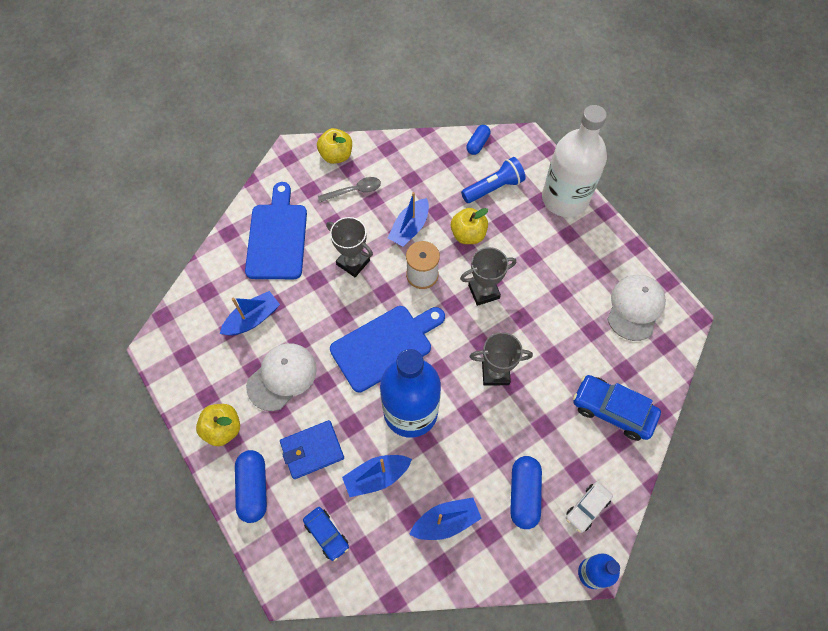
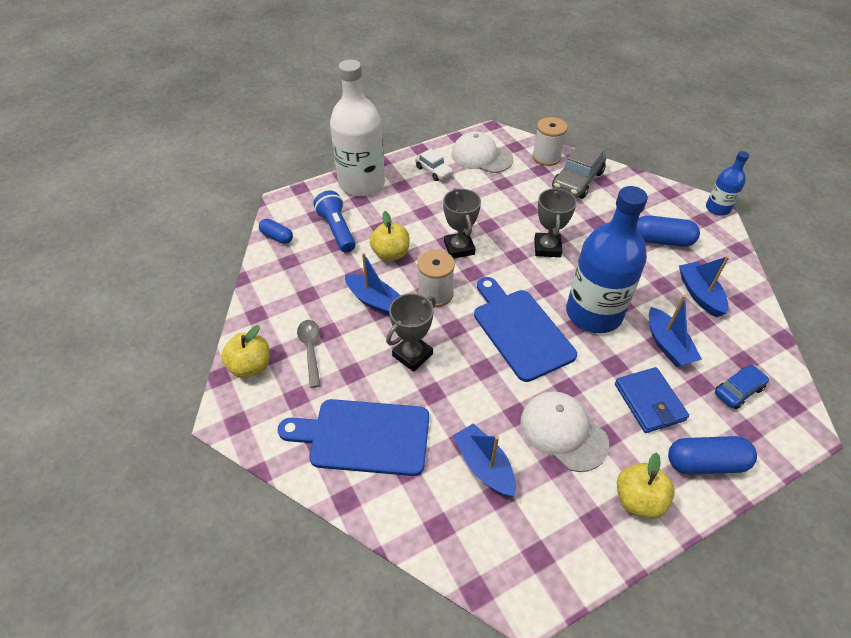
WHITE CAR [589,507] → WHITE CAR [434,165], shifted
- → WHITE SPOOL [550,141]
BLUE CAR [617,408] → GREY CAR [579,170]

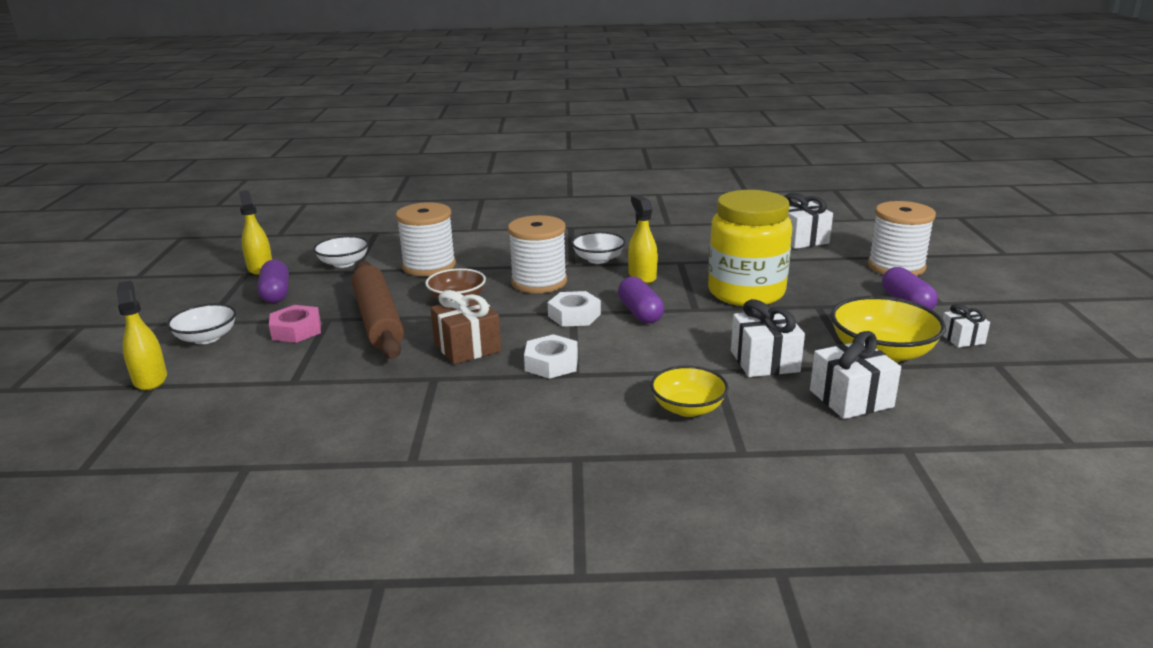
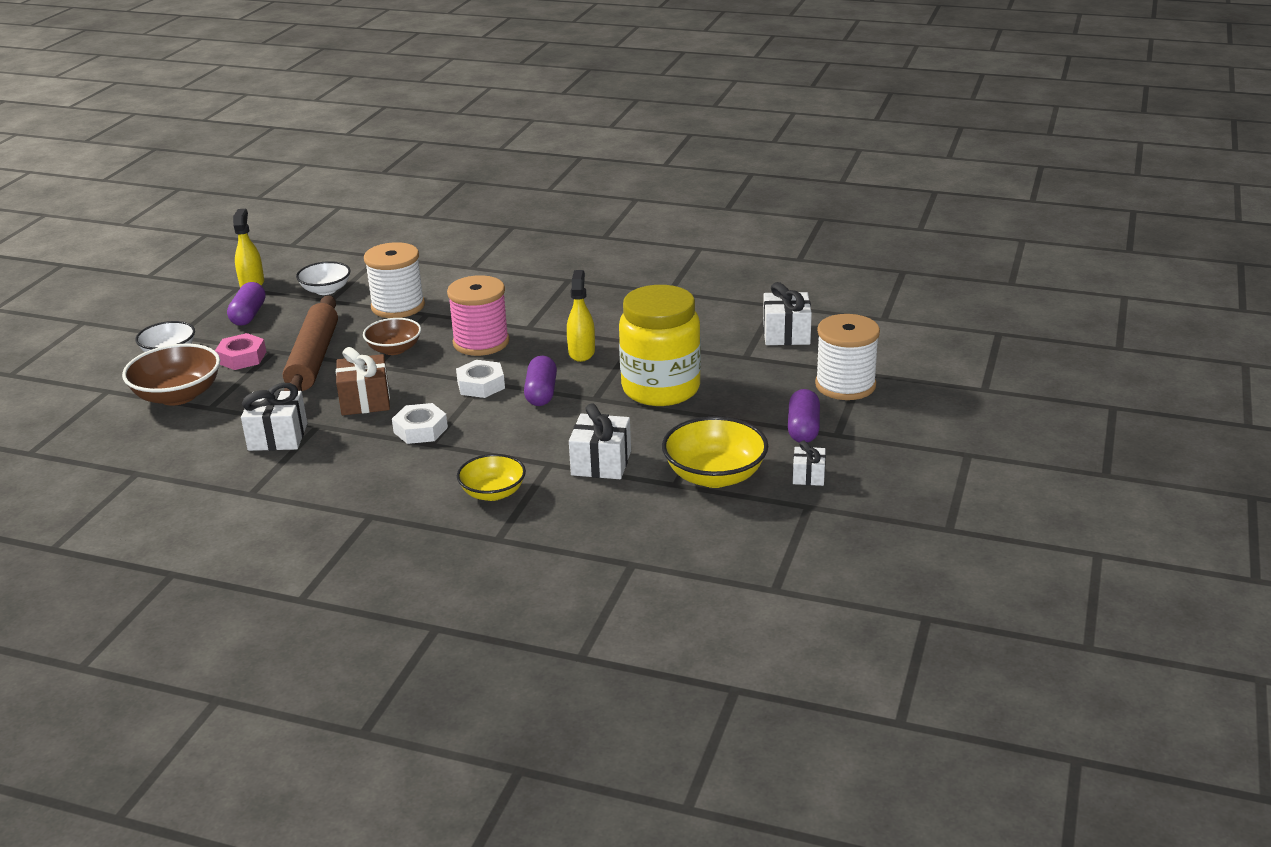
- → BROWN BOWL [171,374]
WHITE GIFT [855,375] → WHITE GIFT [274,417], shifted
WHITE SPOOL [537,254] → PINK SPOOL [478,315]
YELLOW SPRAY BOTTLE [141,335] → -
WHITE BOWL [598,248] → -

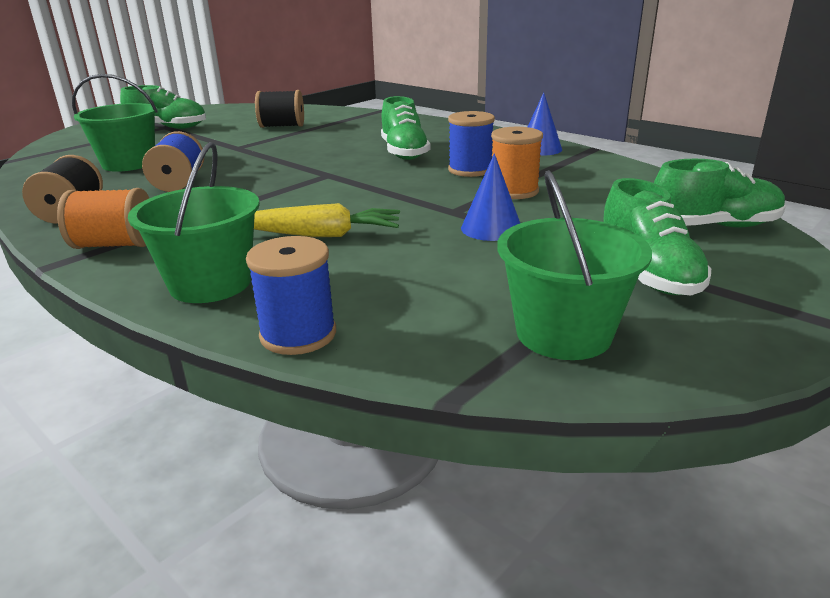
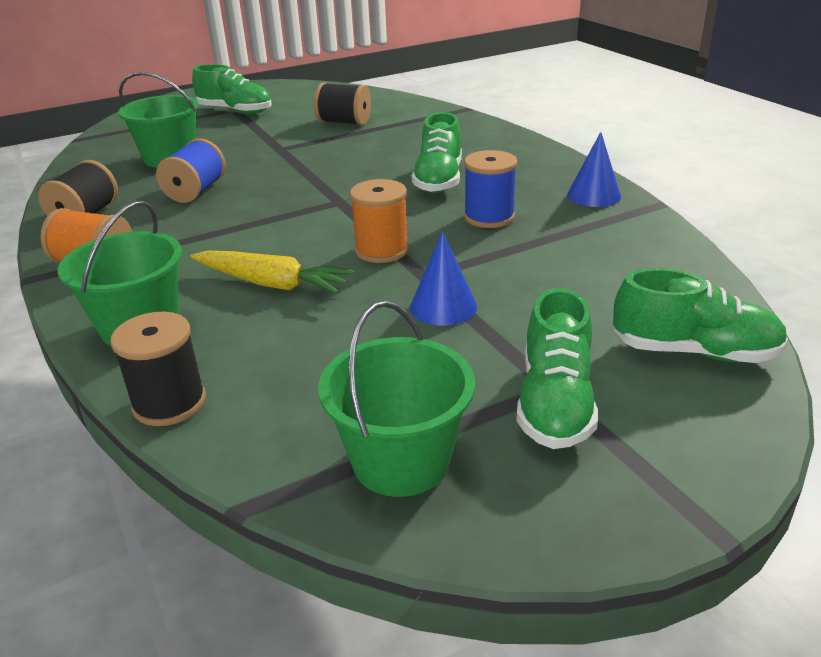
BLUE SPOOL [291,295] → BLACK SPOOL [158,369]
ORANGE SPOOL [517,163] → ORANGE SPOOL [379,221], shifted

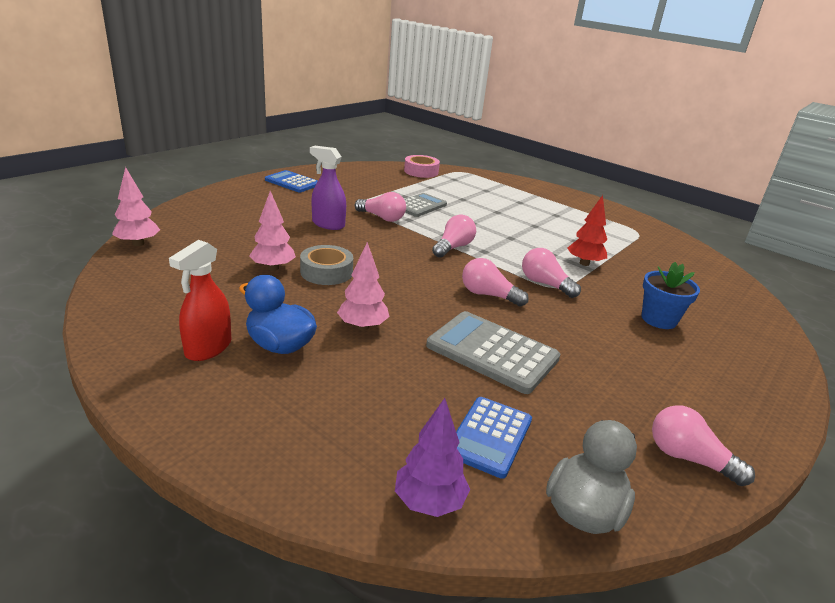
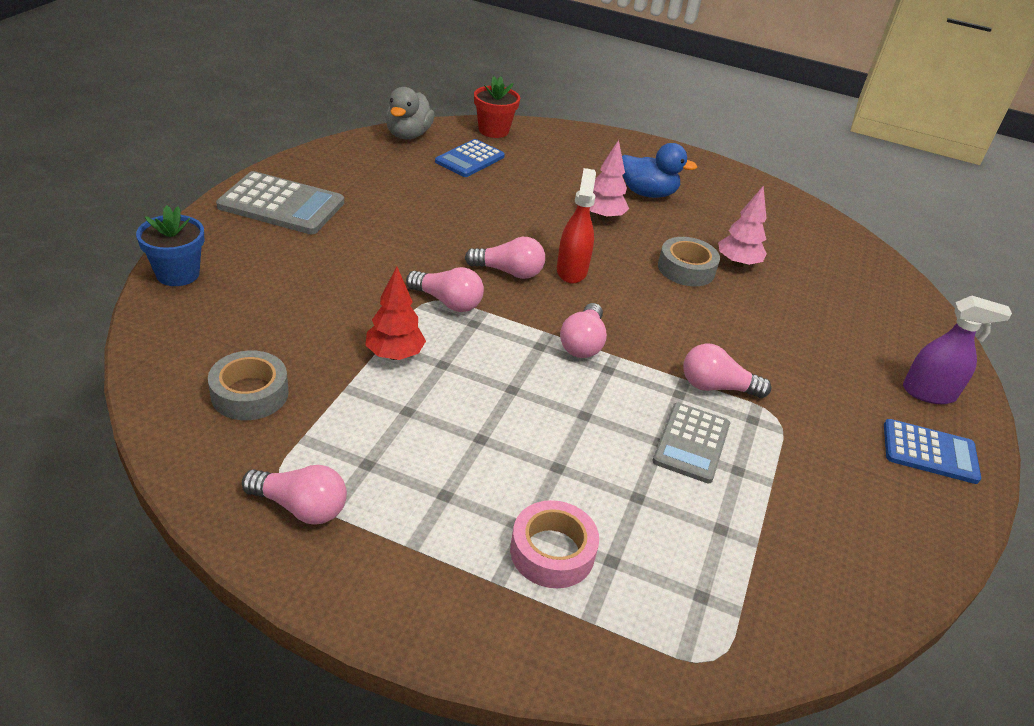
BLUE FLOWER POT [671,295] → BLUE FLOWER POT [170,245], shifted
- → GREY TAPE [248,385]
GREY CALCULATOR [493,352] → GREY CALCULATOR [280,202], shifted
PINK LIGHT BULB [703,445] → PINK LIGHT BULB [294,495], shifted
BLUE CALCULATOR [494,438] → BLUE CALCULATOR [470,158], 150 degrees counterclockwise
PURPLE TREE [432,457] → RED FLOWER POT [497,107]
PINK TAPE [422,166] → PINK TAPE [554,544], shifted
RED SPRAY BOTTLE [200,300] → RED SPRAY BOTTLE [576,226], shifted
PURPLE SPRAY BOTTLE [328,188] → PURPLE SPRAY BOTTLE [957,350], shifted
PINK TREE [136,206] → -

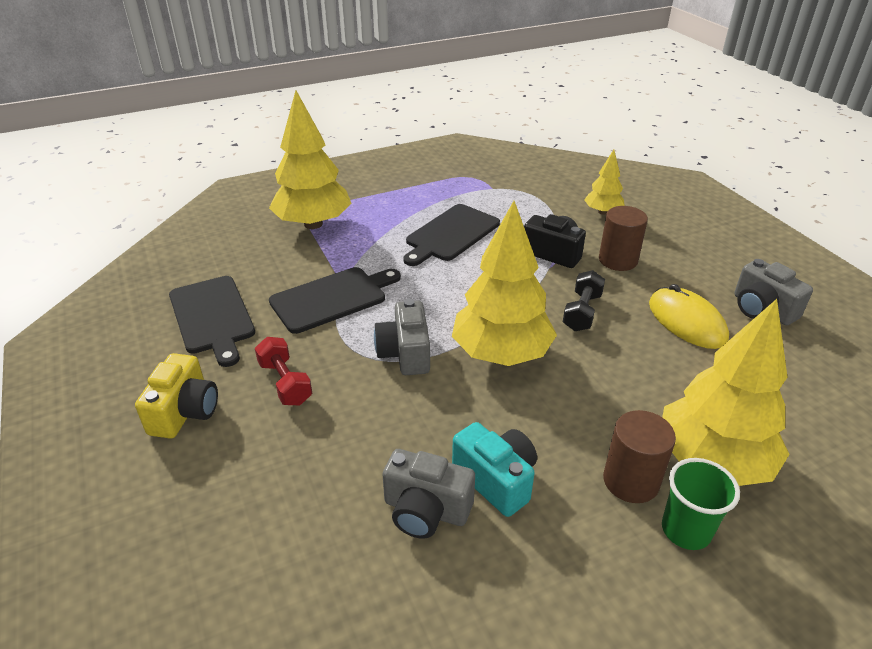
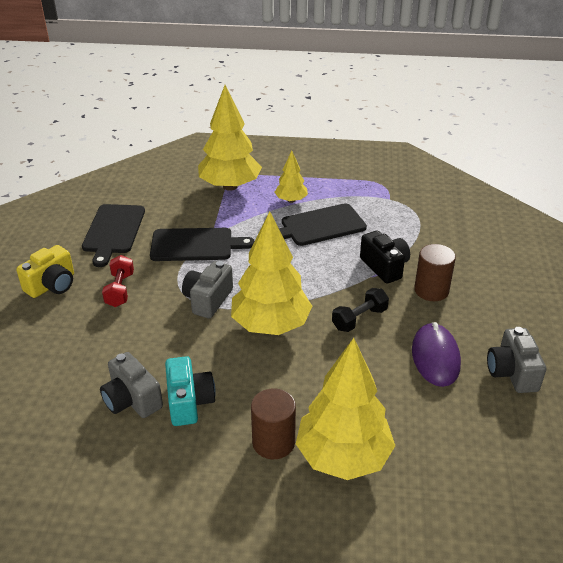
YELLOW TREE [604,182] → YELLOW TREE [291,177], shifted
YELLOW MOUSE [689,316] → PURPLE MOUSE [436,354]
GREEN CUP [701,504] → -

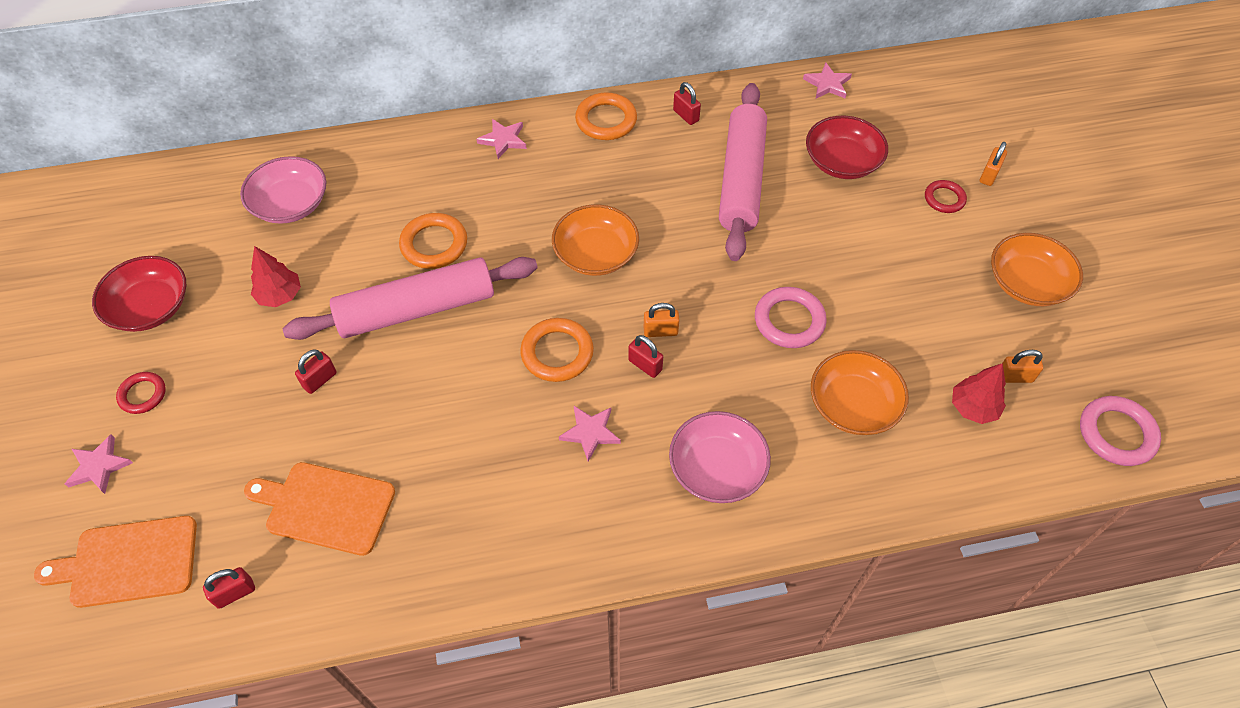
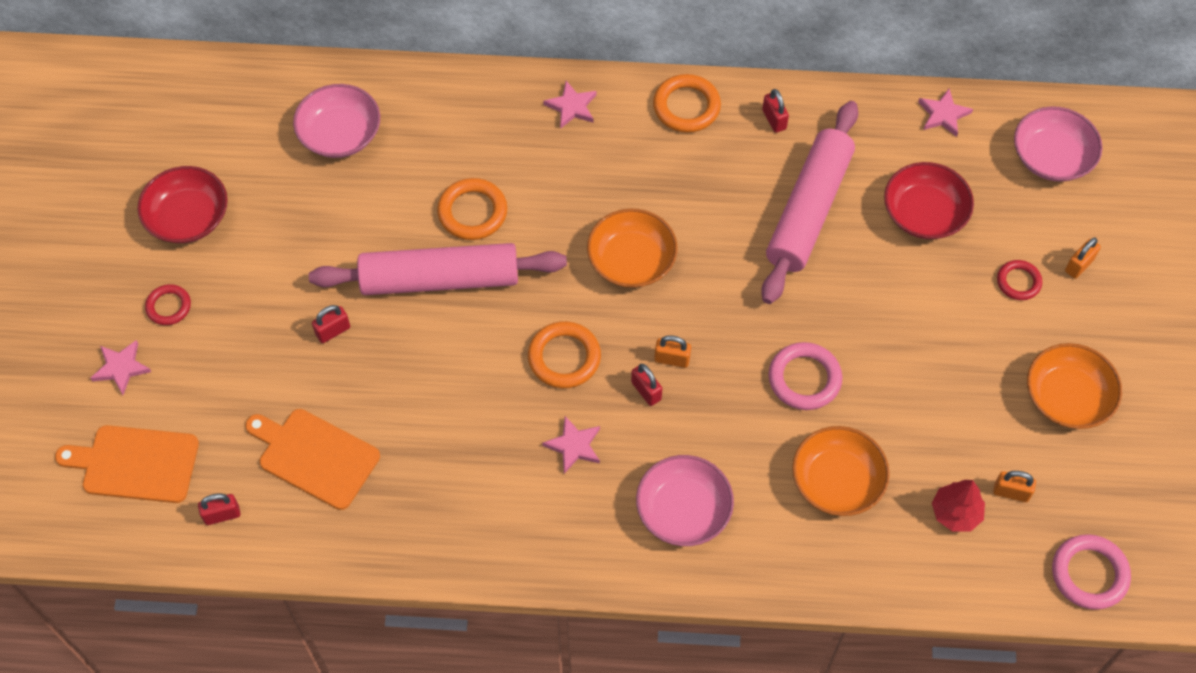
- → PINK BOWL [1058,144]
RED TREE [276,276] → -

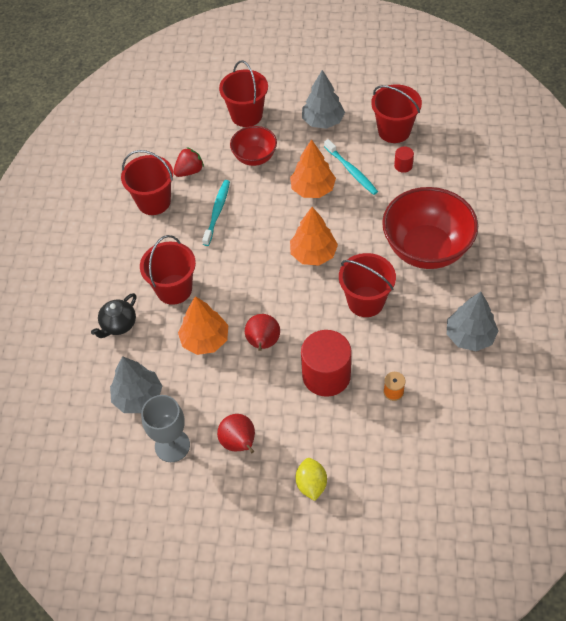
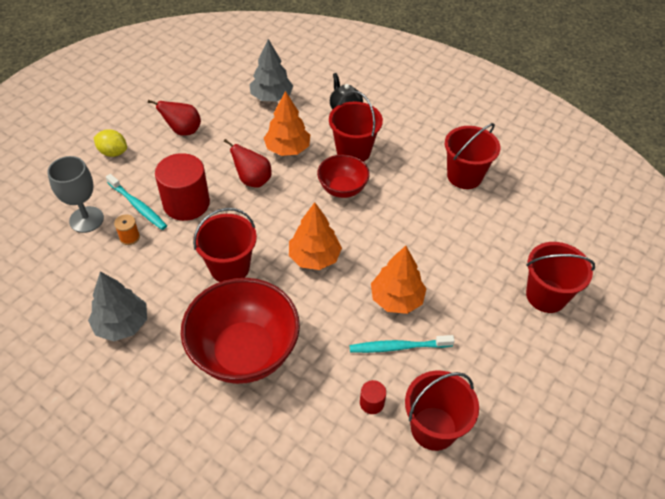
GREY GOBLET [165,428] → GREY GOBLET [75,194], shifted
TURQUOISE TOOTHBRUSH [216,213] → TURQUOISE TOOTHBRUSH [136,202], shifted
RED BOWL [253,146] → RED BOWL [343,176], shifted
RED STRAWBERRY [188,162] → -
GREY TREE [323,99] → -

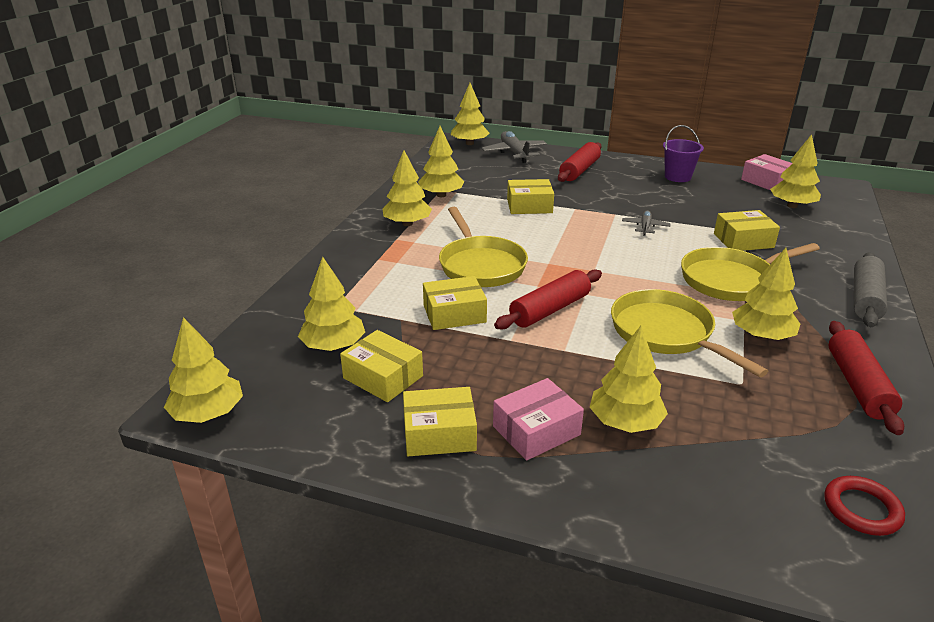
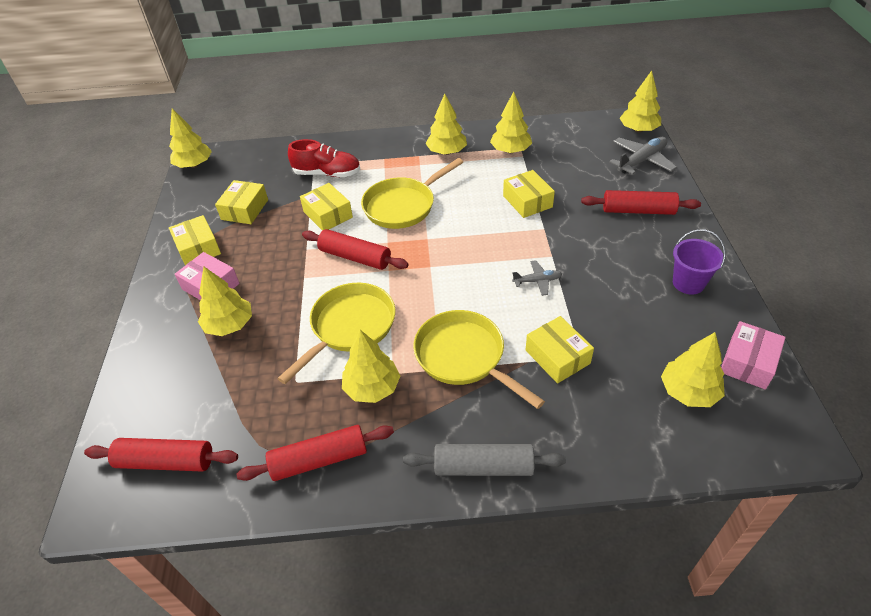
RED RING [864,506] → RED ROLLING PIN [161,455]
- → RED SHOE [324,158]
YELLOW TREE [331,304] → -

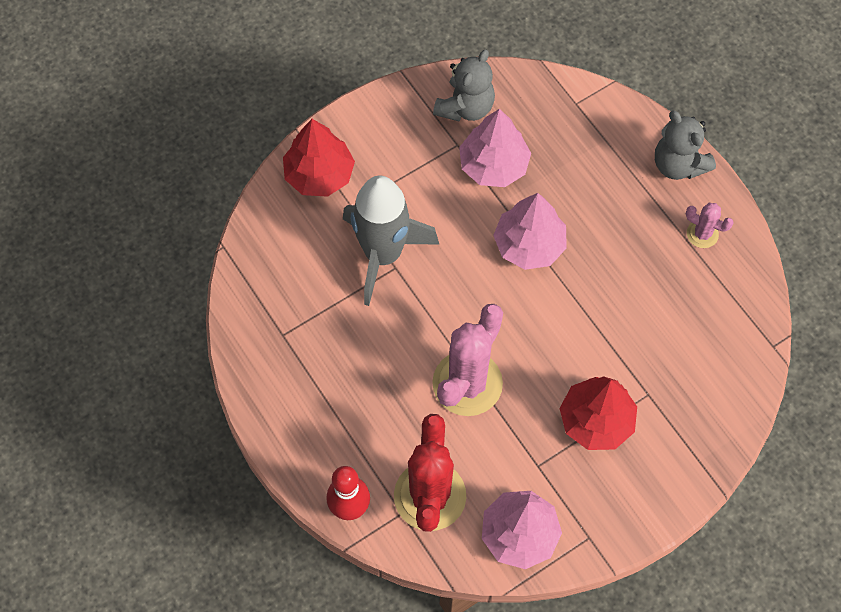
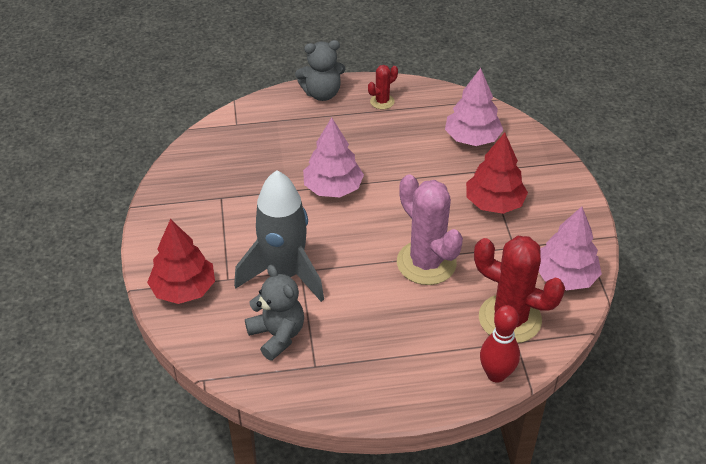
GREY TEDDY BEAR [464,85] → GREY TEDDY BEAR [274,313], shifted
PINK CACTUS [710,225] → RED CACTUS [383,87]
PINK TREE [495,148] → PINK TREE [474,107], shifted

